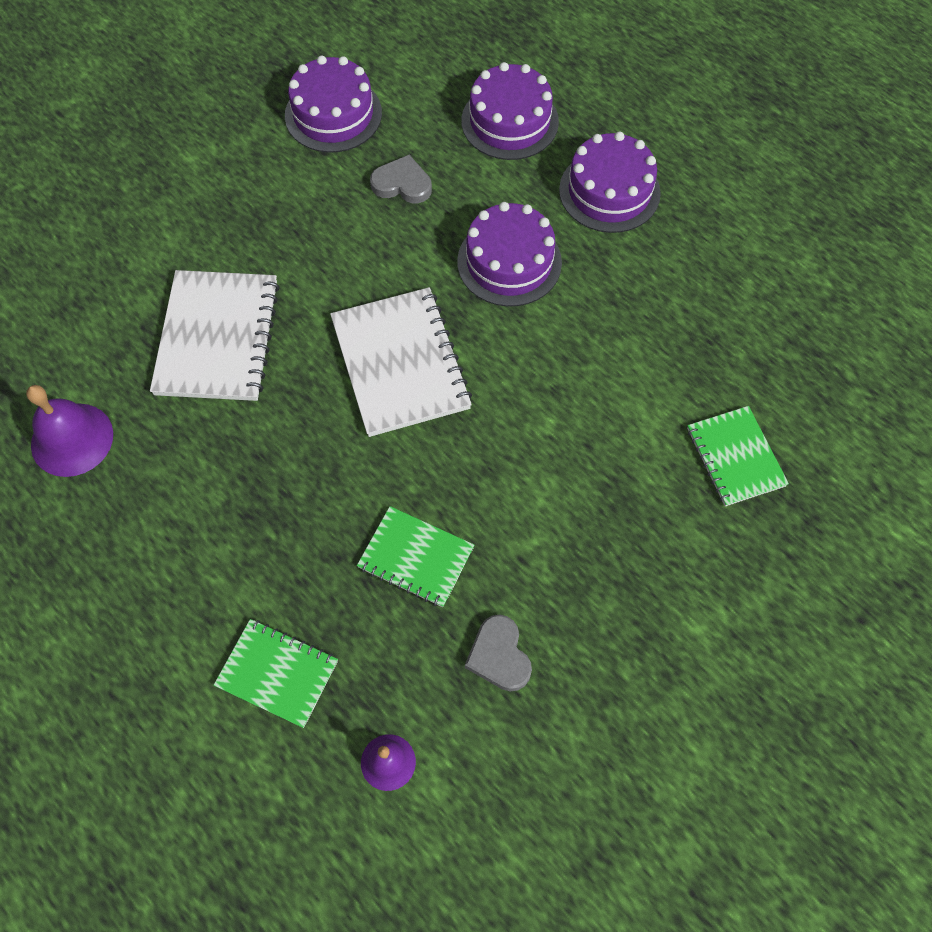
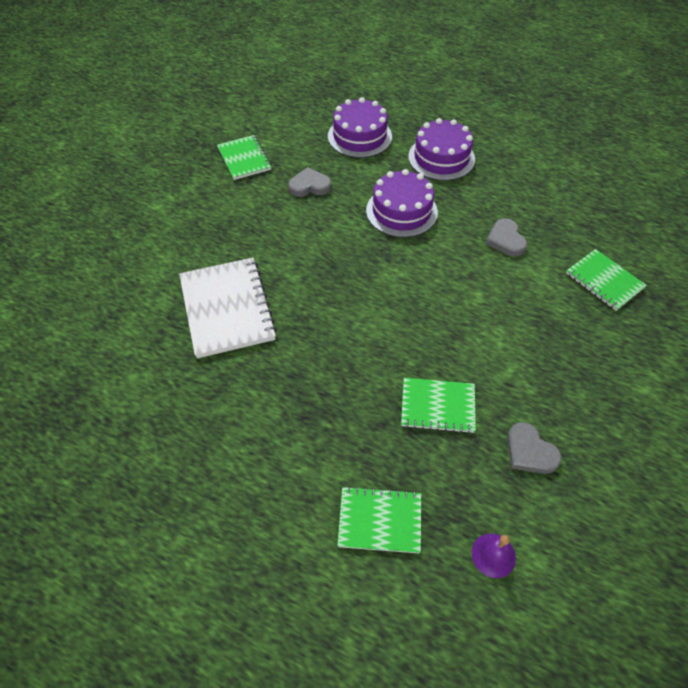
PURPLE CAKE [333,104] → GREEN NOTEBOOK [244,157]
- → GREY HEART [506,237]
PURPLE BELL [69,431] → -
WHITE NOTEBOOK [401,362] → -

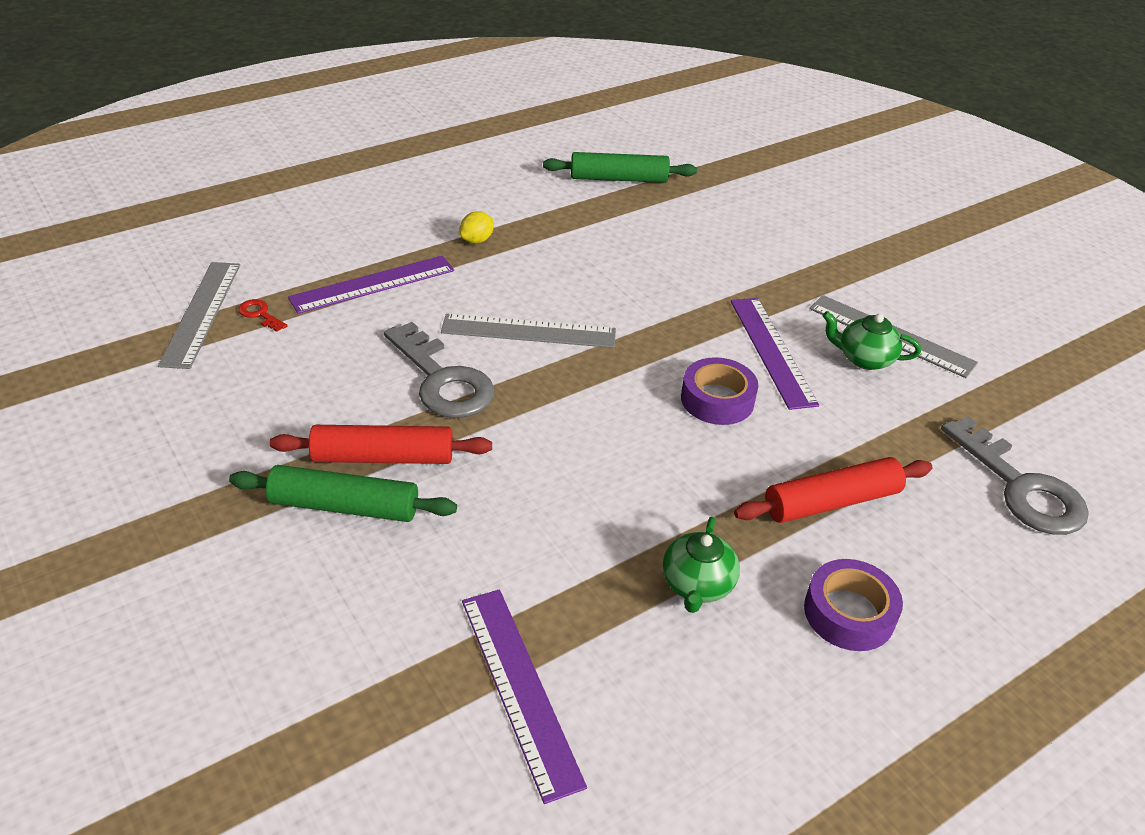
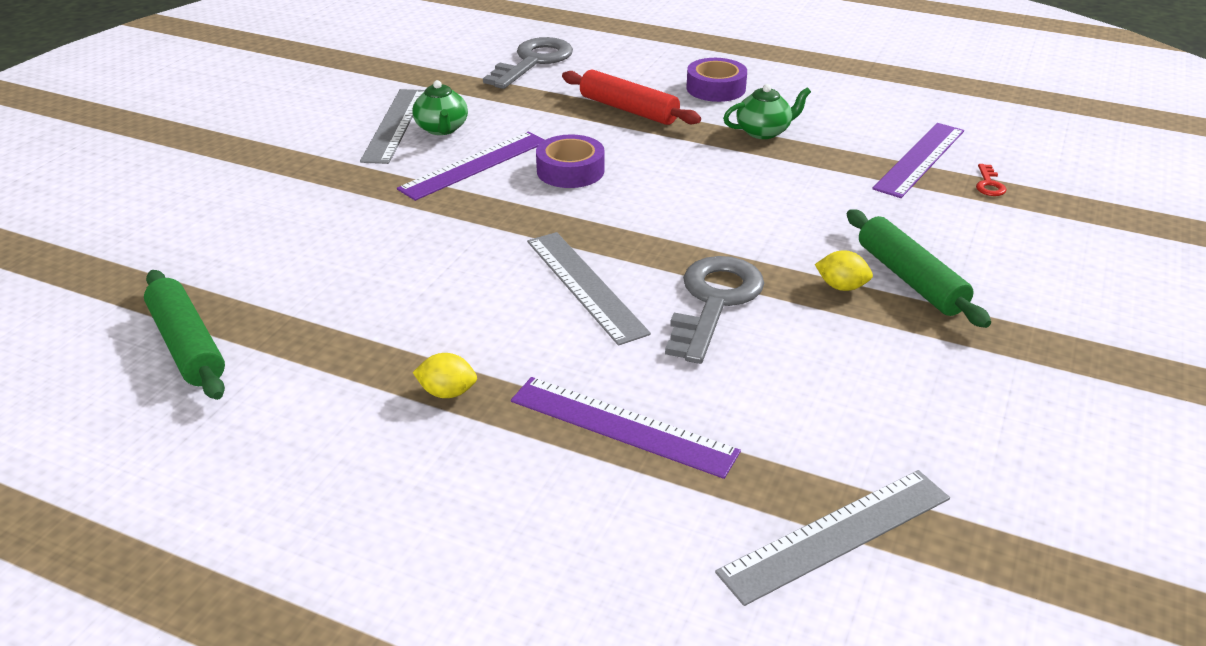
RED ROLLING PIN [381,444] → YELLOW LEMON [844,270]
RED KEY [262,315] → RED KEY [991,180], shifted

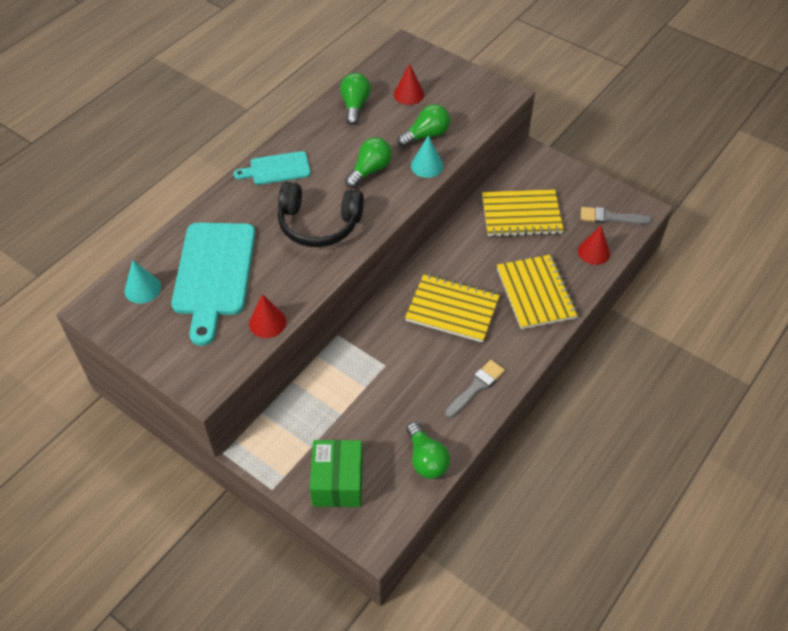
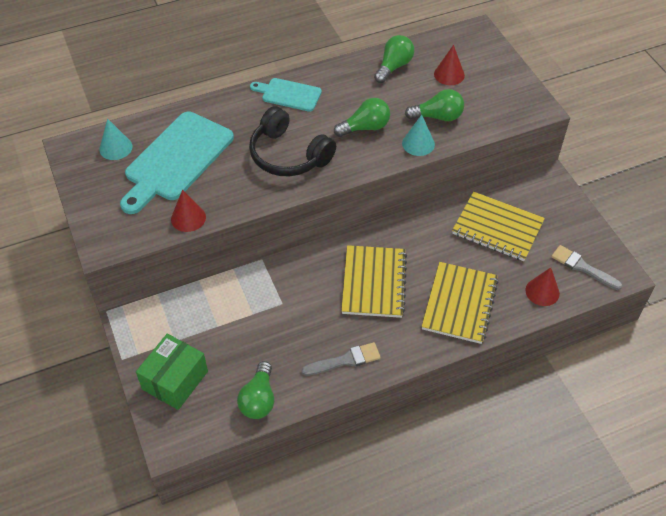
YELLOW NOTEBOOK [452,308] → YELLOW NOTEBOOK [374,281], 45 degrees clockwise

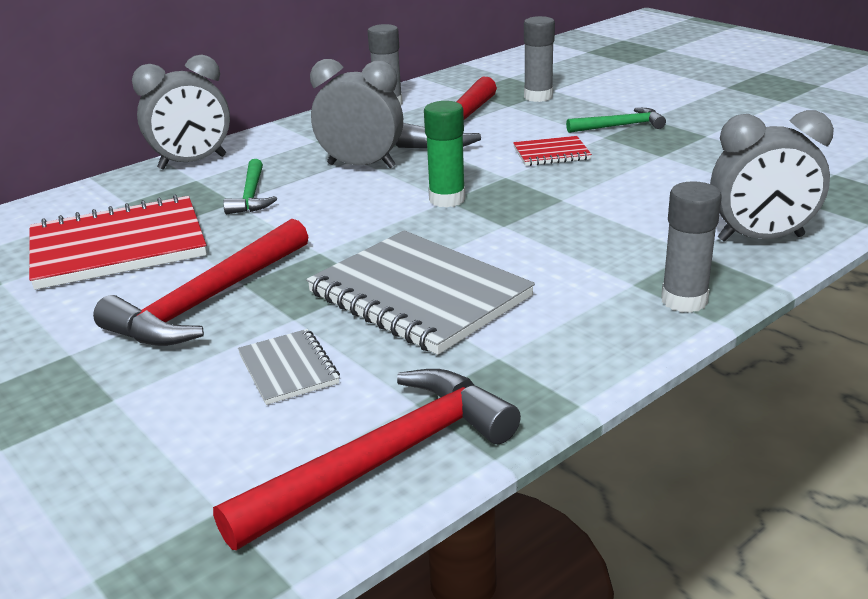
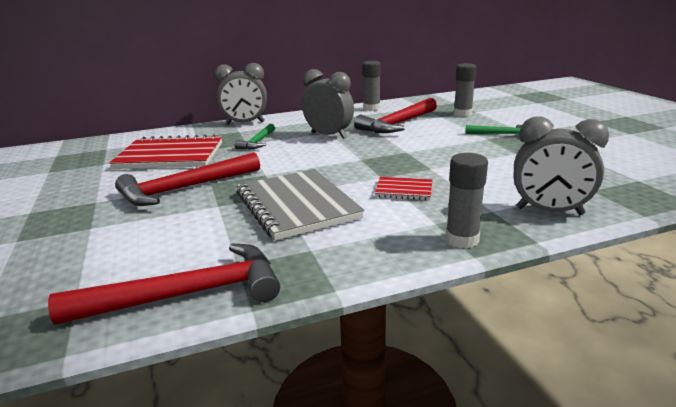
RED NOTEBOOK [552,151] → RED NOTEBOOK [403,188], shifted
GREY NOTEBOOK [289,367] → -
GREEN GLUE STICK [445,154] → -

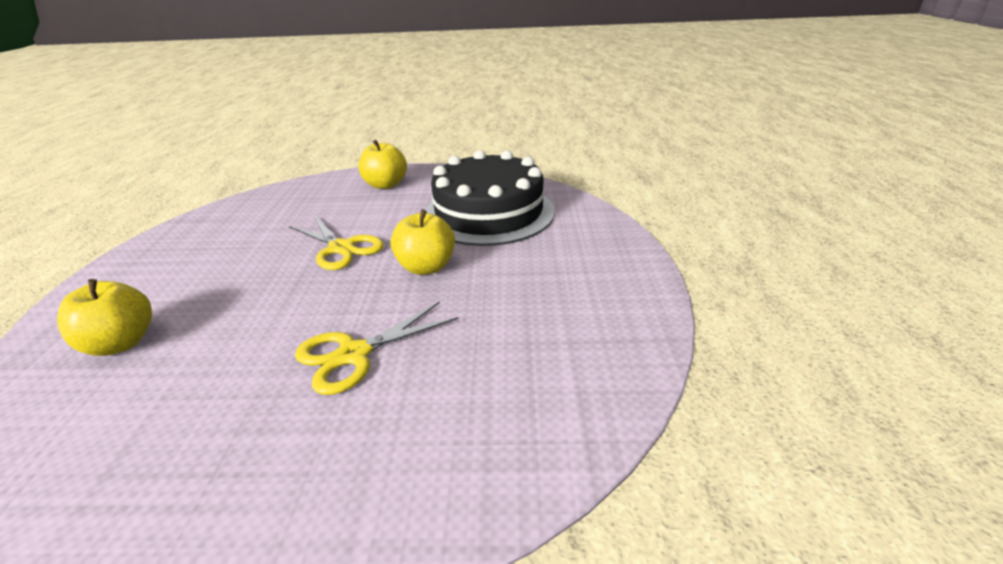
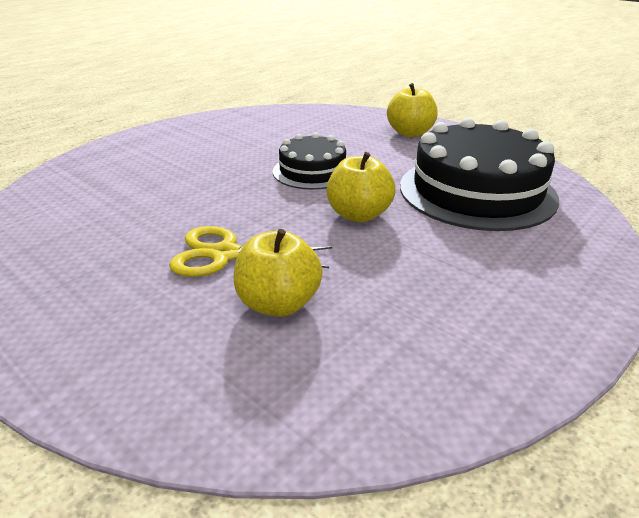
YELLOW APPLE [104,317] → YELLOW APPLE [278,273], shifted
YELLOW SCISSORS [336,243] → BLACK CAKE [310,161]

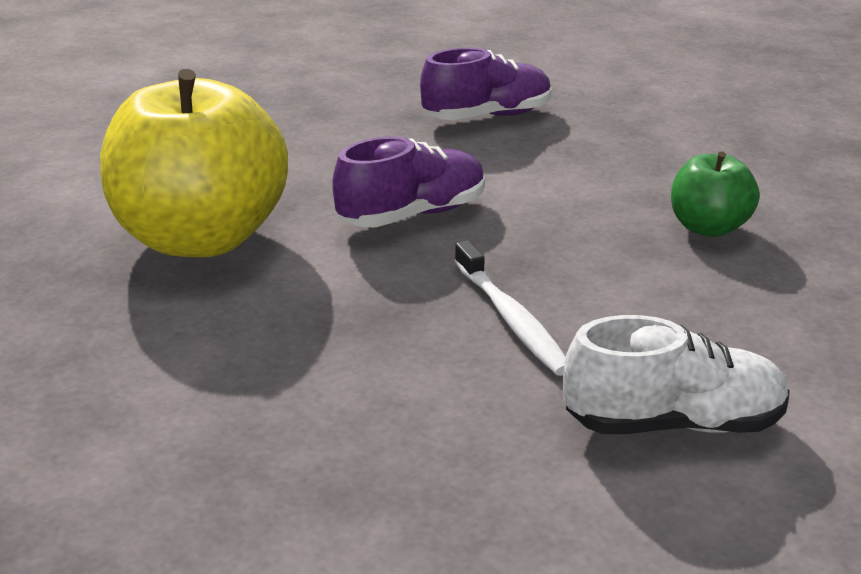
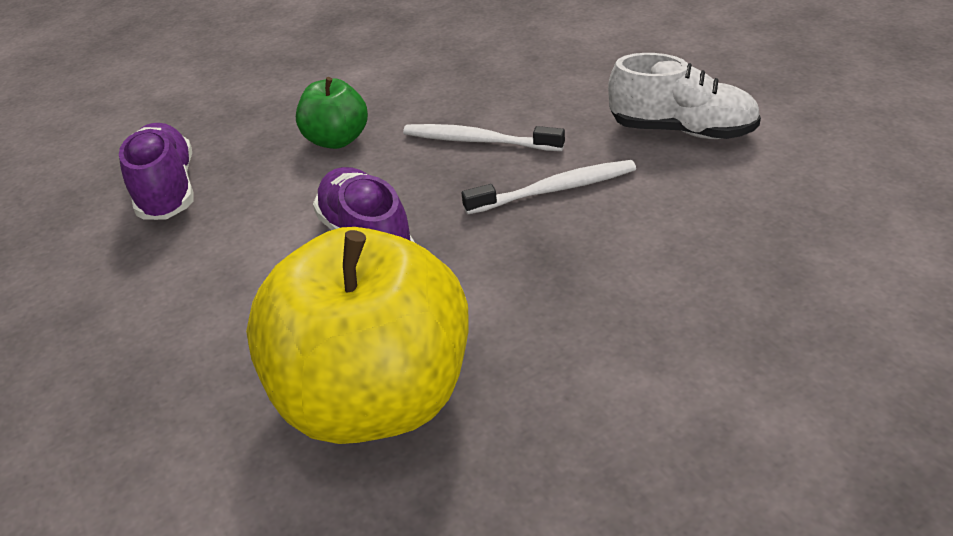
GREEN APPLE [715,194] → GREEN APPLE [332,113], shifted
- → WHITE TOOTHBRUSH [484,137]
WHITE SHOE [676,374] → WHITE SHOE [684,96], 105 degrees clockwise

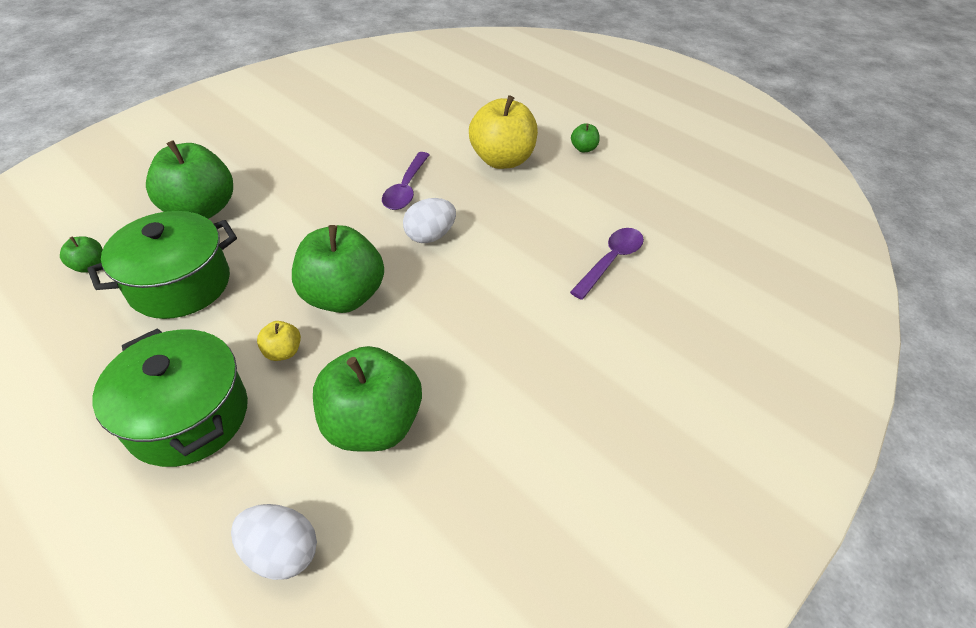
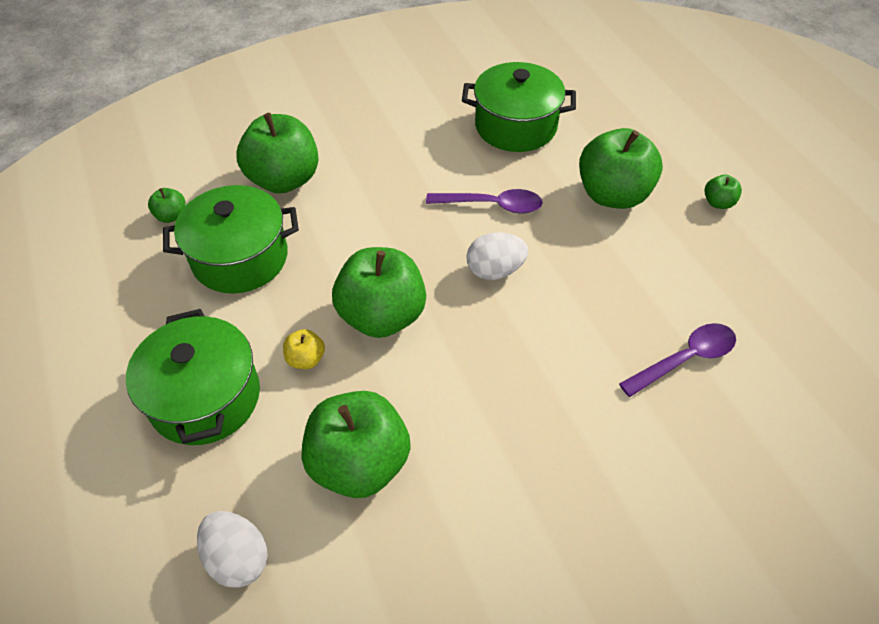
PURPLE SPOON [405,181] → PURPLE SPOON [484,201], 120 degrees counterclockwise
- → GREEN POT [519,107]
YELLOW APPLE [503,132] → GREEN APPLE [621,168]

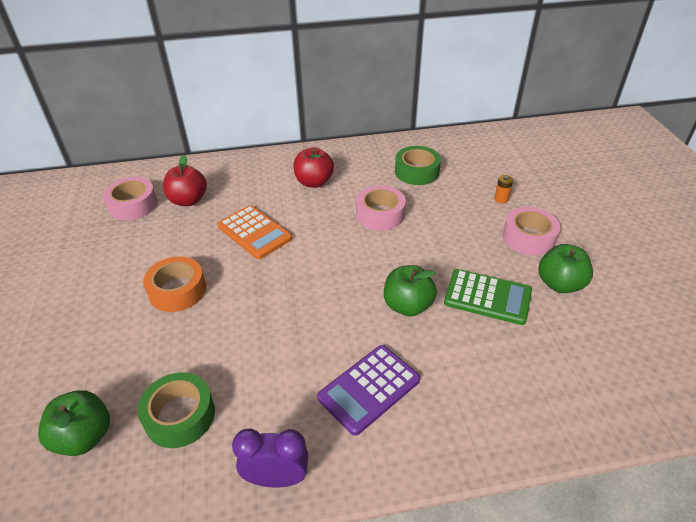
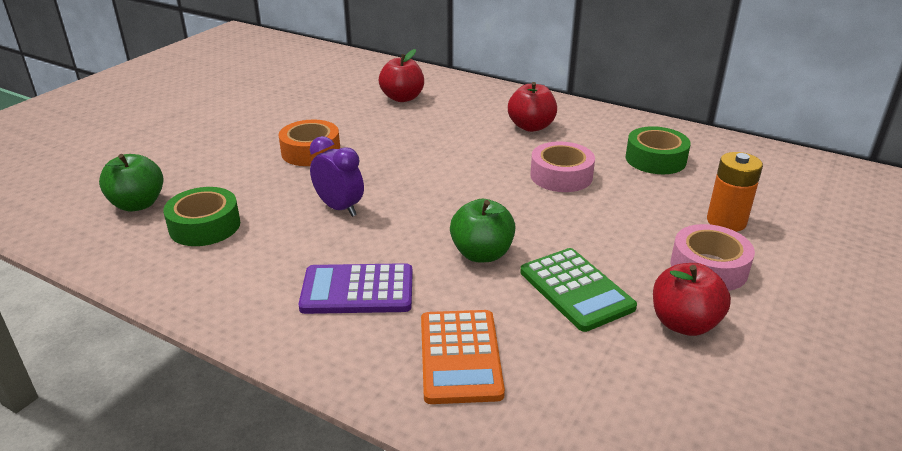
PURPLE CLOCK [270,457] → PURPLE CLOCK [337,176], shifted
ORANGE CALCULATOR [255,232] → ORANGE CALCULATOR [463,357], shifted
GREEN APPLE [566,268] → RED APPLE [692,299]
ORANGE BATTERY [503,189] → ORANGE BATTERY [735,192], x1.91
PINK TAPE [130,198] → -

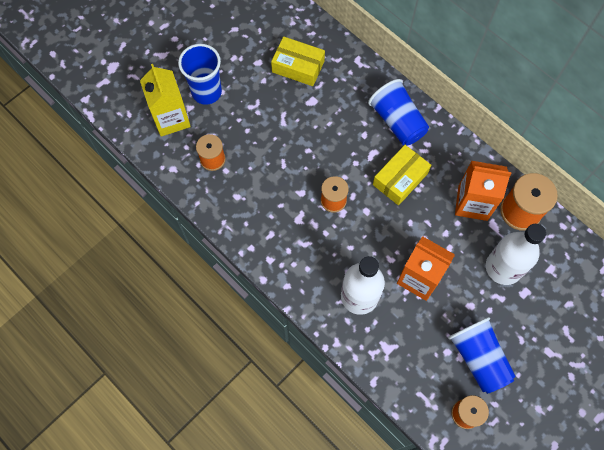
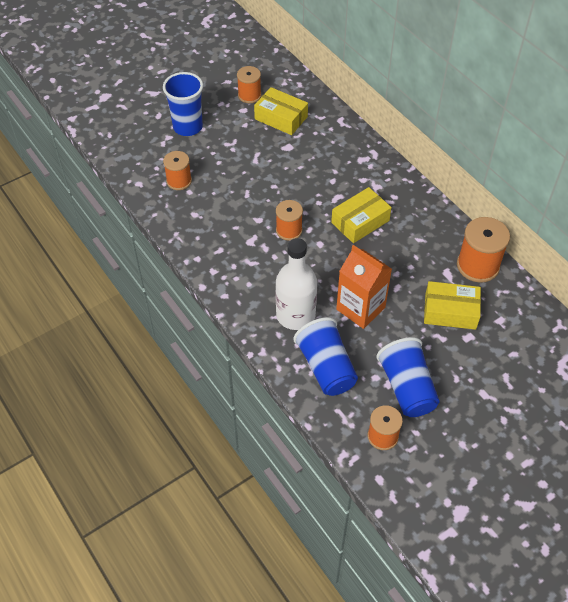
- → ORANGE SPOOL [249,84]
BLUE CUP [398,112] → BLUE CUP [325,356], shifted
WHITE BOTTLE [516,254] → YELLOW BOX [452,305]
YELLOW CARTON [165,100] → -
ORANGE CARTON [483,191] → -

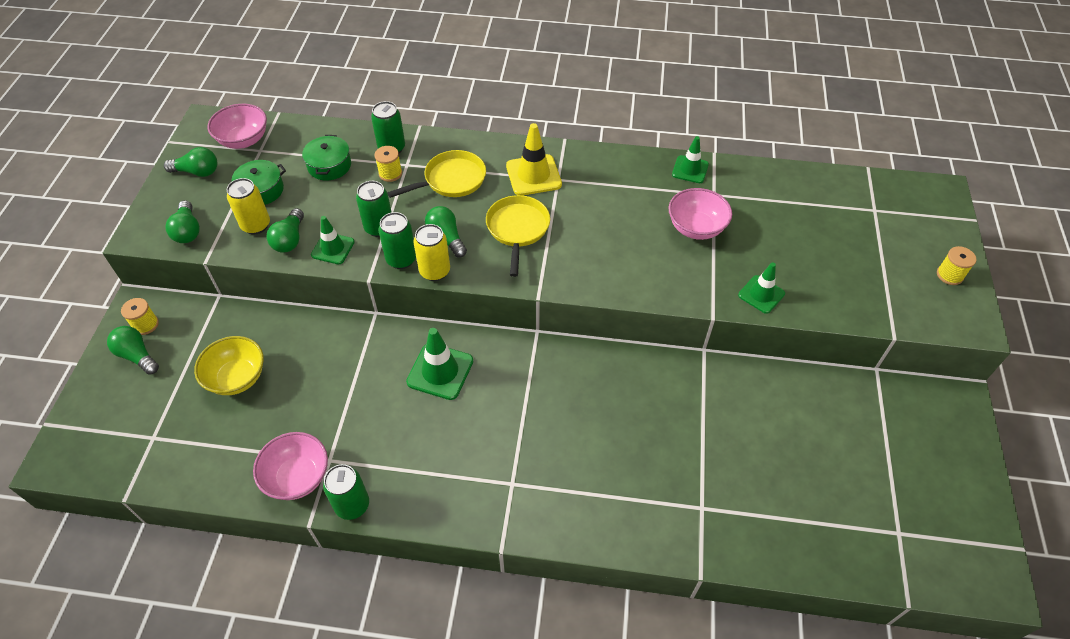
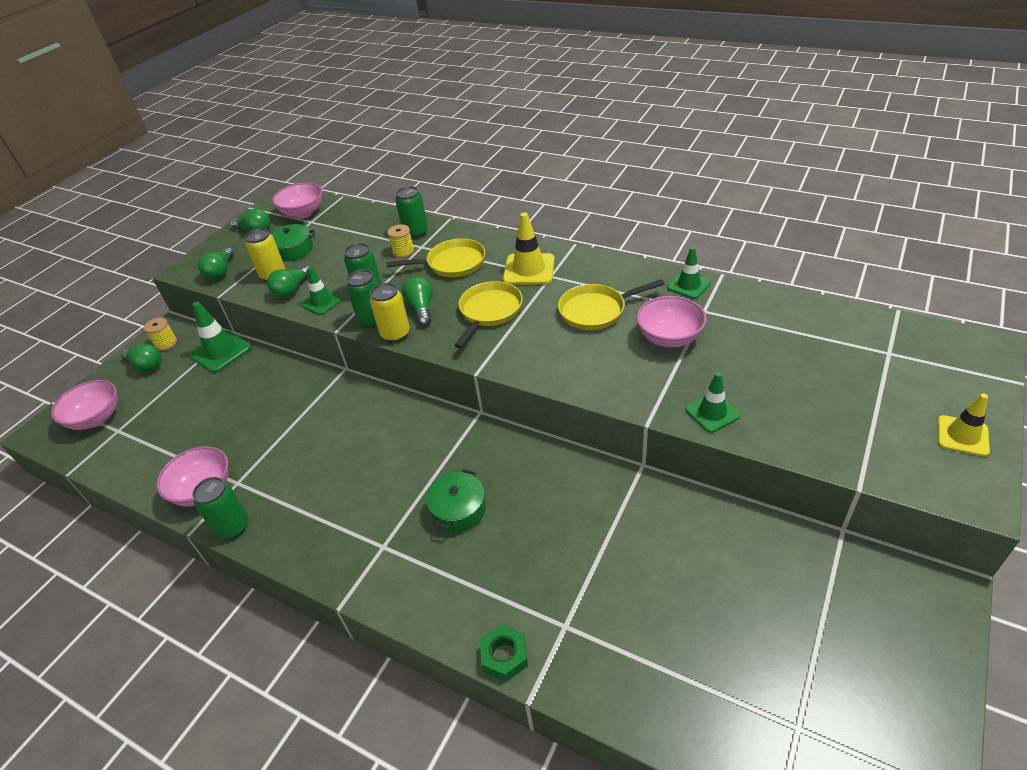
- → PINK BOWL [84,405]
GREEN LIGHT BULB [133,350] → GREEN LIGHT BULB [140,358], 150 degrees clockwise
GREEN TRAFFIC CONE [439,364] → GREEN TRAFFIC CONE [220,337], shifted
GREEN POT [326,158] → GREEN POT [456,500], shifted
- → GREEN NUT [504,653]
- → YELLOW PAN [611,304]
YELLOW SPOOL [957,265] → YELLOW TRAFFIC CONE [964,425]
YELLOW BOWL [229,365] → -

